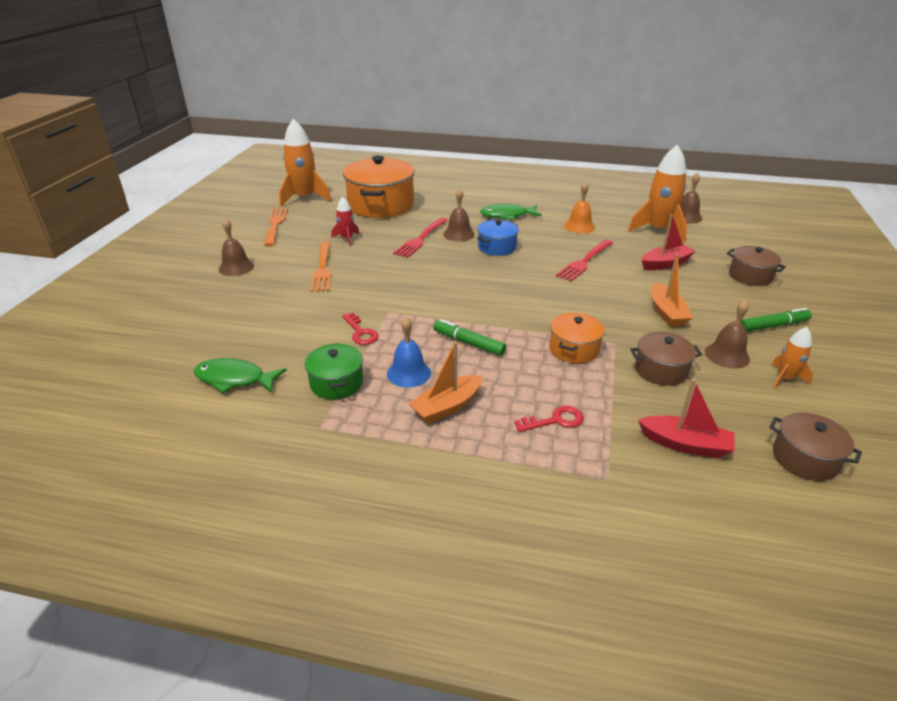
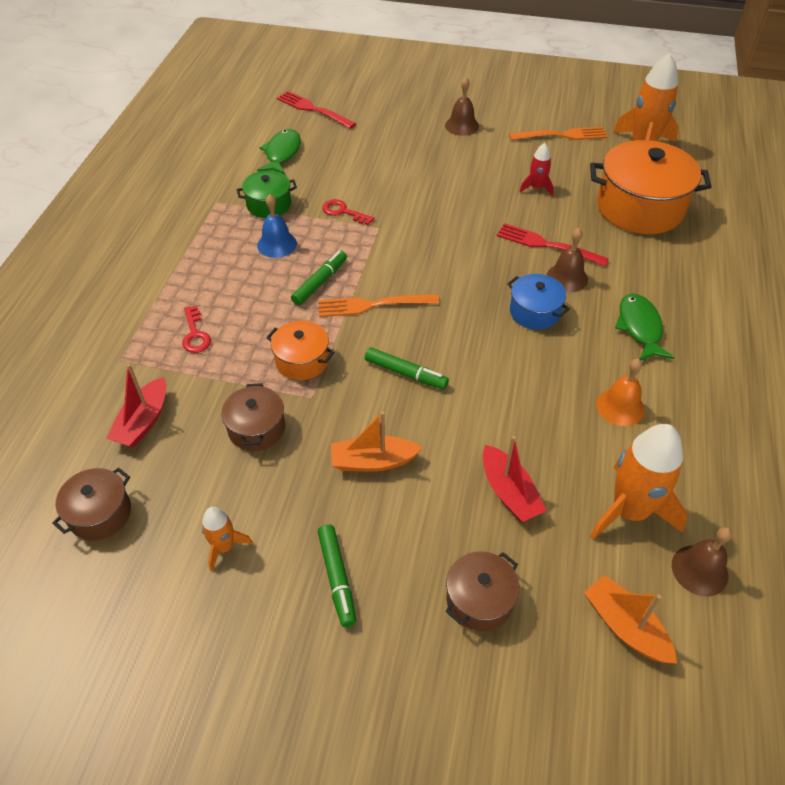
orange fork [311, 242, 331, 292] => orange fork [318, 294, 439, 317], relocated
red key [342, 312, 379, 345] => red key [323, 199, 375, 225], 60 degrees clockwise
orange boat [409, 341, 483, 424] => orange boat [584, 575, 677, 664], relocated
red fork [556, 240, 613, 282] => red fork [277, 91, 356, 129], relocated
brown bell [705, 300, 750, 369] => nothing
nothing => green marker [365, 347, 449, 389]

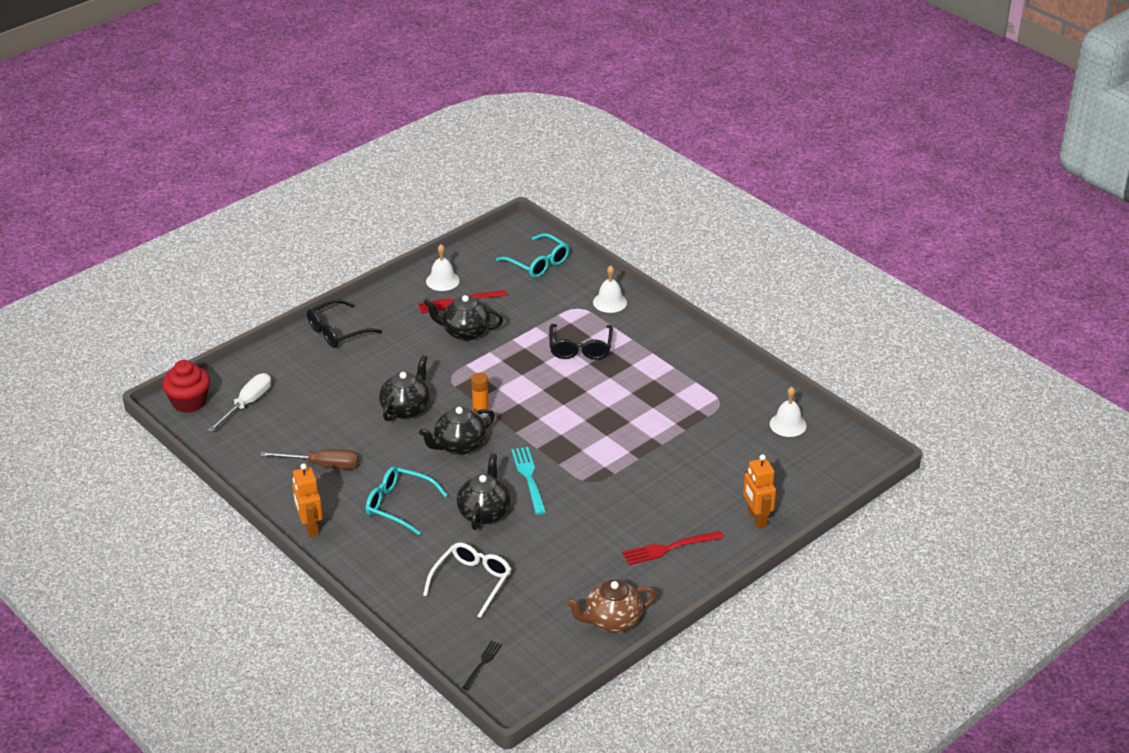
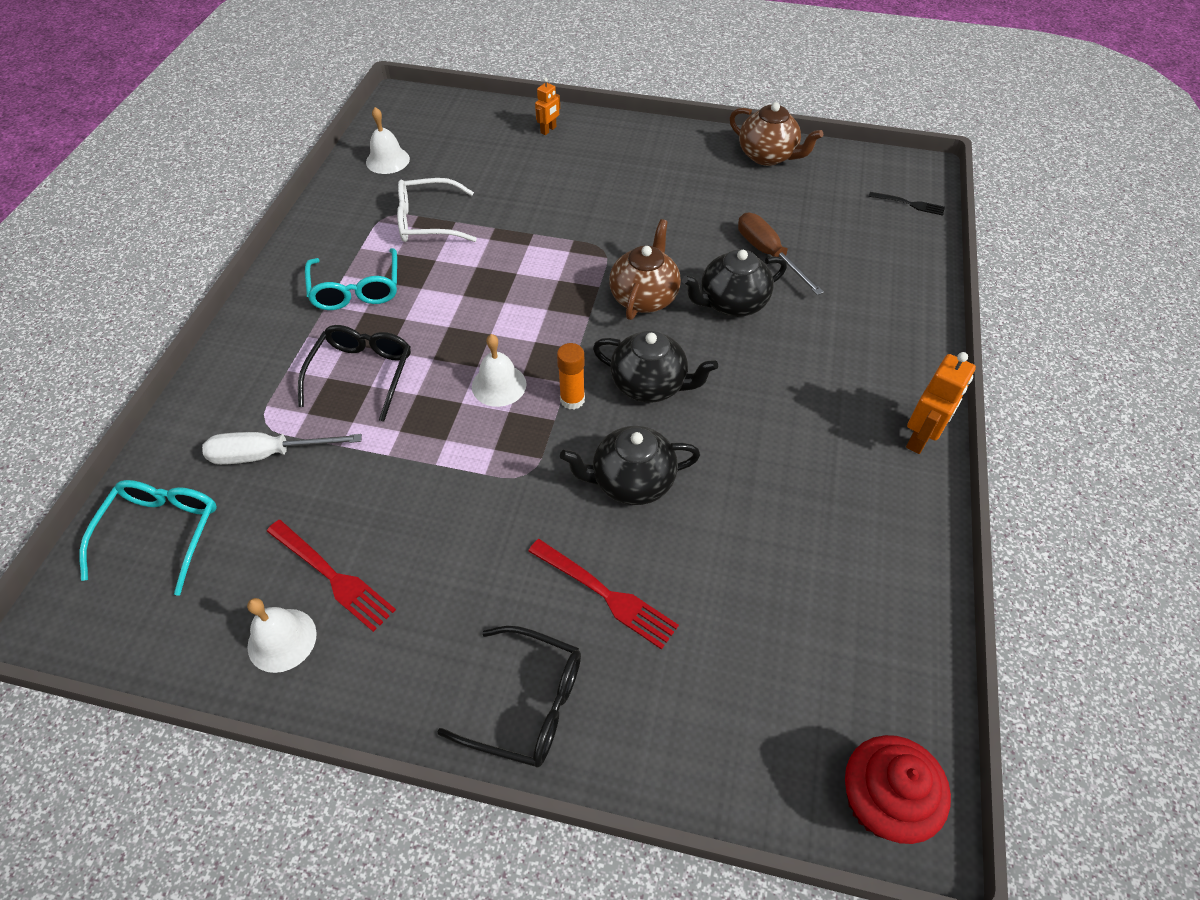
white screwdriver [208, 373, 271, 432] => white screwdriver [202, 432, 362, 465], relocated
brown screwdriver [260, 449, 359, 469] => brown screwdriver [738, 213, 824, 295], relocated
turquoise glasses [366, 466, 447, 535] => turquoise glasses [305, 248, 397, 310], relocated
black teapot [423, 295, 503, 341] => nothing
white glasses [423, 543, 511, 618] => white glasses [397, 178, 477, 242], relocated
black fork [462, 641, 502, 690] => black fork [869, 192, 945, 216], 150 degrees counterclockwise
turquoise fork [511, 447, 546, 515] => brown teapot [609, 219, 681, 320]
black glasses [549, 324, 613, 360] => black glasses [298, 325, 411, 422], 45 degrees counterclockwise
white bell [593, 265, 627, 313] => white bell [472, 334, 527, 407], relocated
red fork [622, 531, 724, 565] => red fork [528, 539, 679, 650], relocated
orange robot [743, 454, 776, 528] => orange robot [535, 78, 560, 135], x0.61

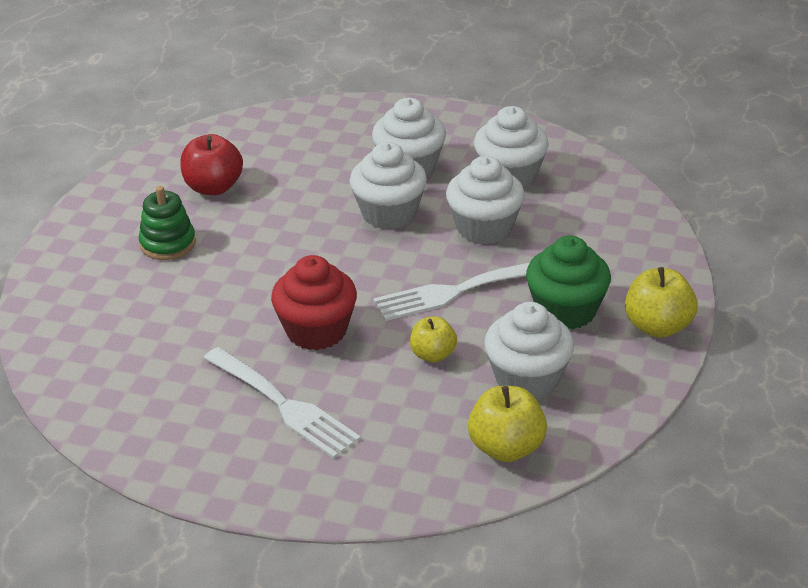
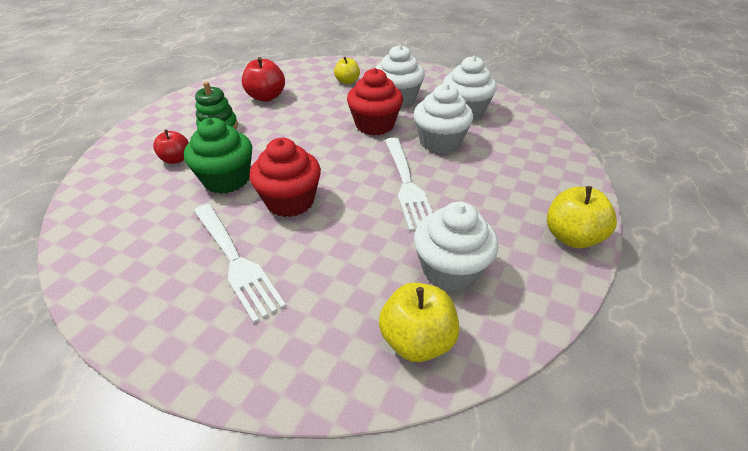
white cupcake [350, 142, 427, 229] => red cupcake [347, 68, 403, 135]
white fork [373, 263, 529, 321] => white fork [385, 138, 433, 231], 90 degrees counterclockwise
yellow apple [410, 316, 457, 362] => yellow apple [334, 57, 360, 85], relocated
green cupcake [526, 236, 611, 330] => green cupcake [184, 118, 252, 194], relocated
nothing => red apple [153, 130, 189, 164]

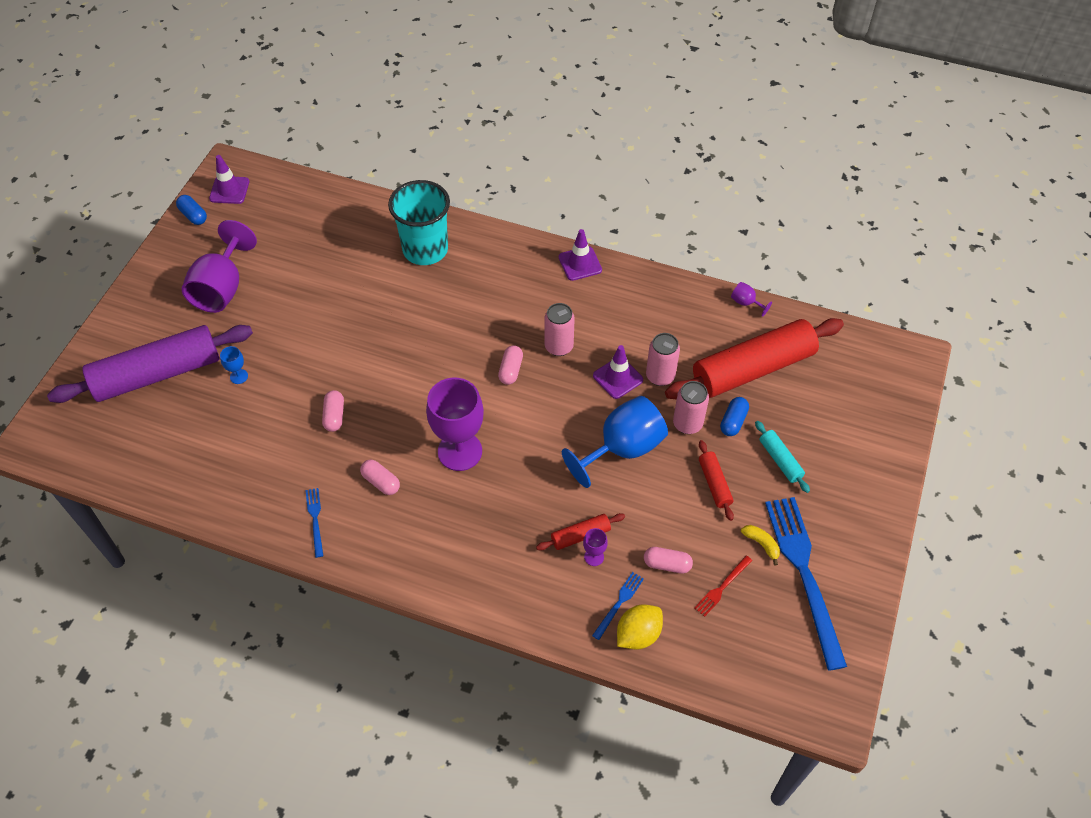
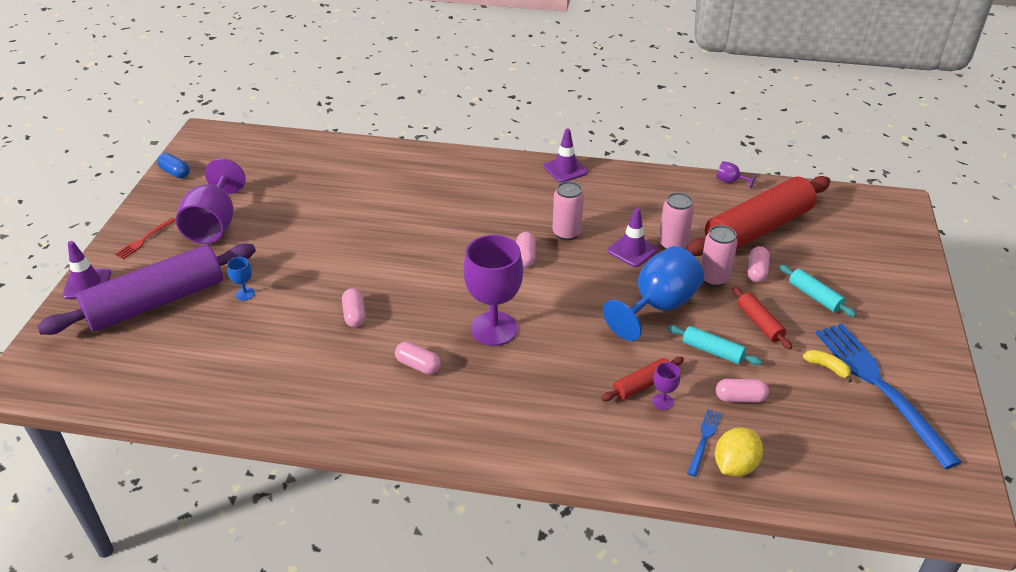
purple traffic cone [209, 155, 249, 204] => purple traffic cone [62, 241, 111, 299], relocated
blue fork [305, 488, 323, 558] => nothing
turquoise cup [388, 180, 450, 265] => nothing
red fork [694, 555, 753, 617] => red fork [115, 218, 176, 259], relocated
blue capsule [720, 397, 749, 436] => pink capsule [747, 246, 770, 282]
nothing => turquoise rolling pin [668, 325, 762, 365]

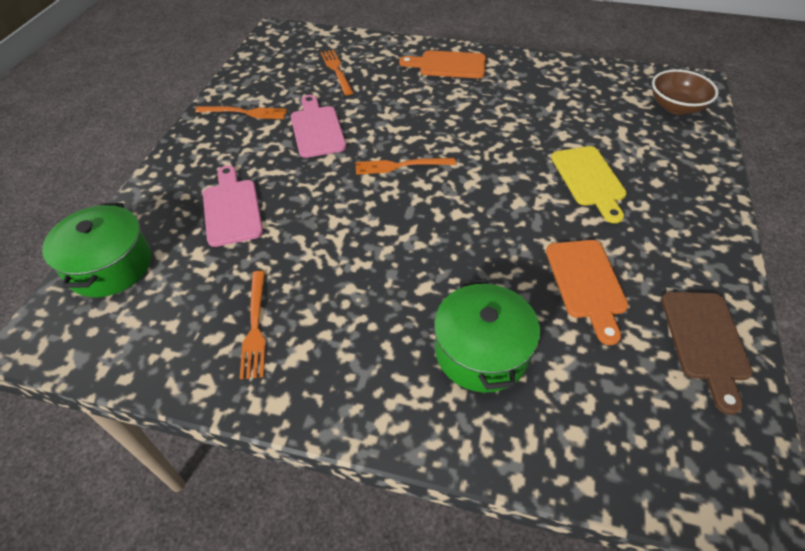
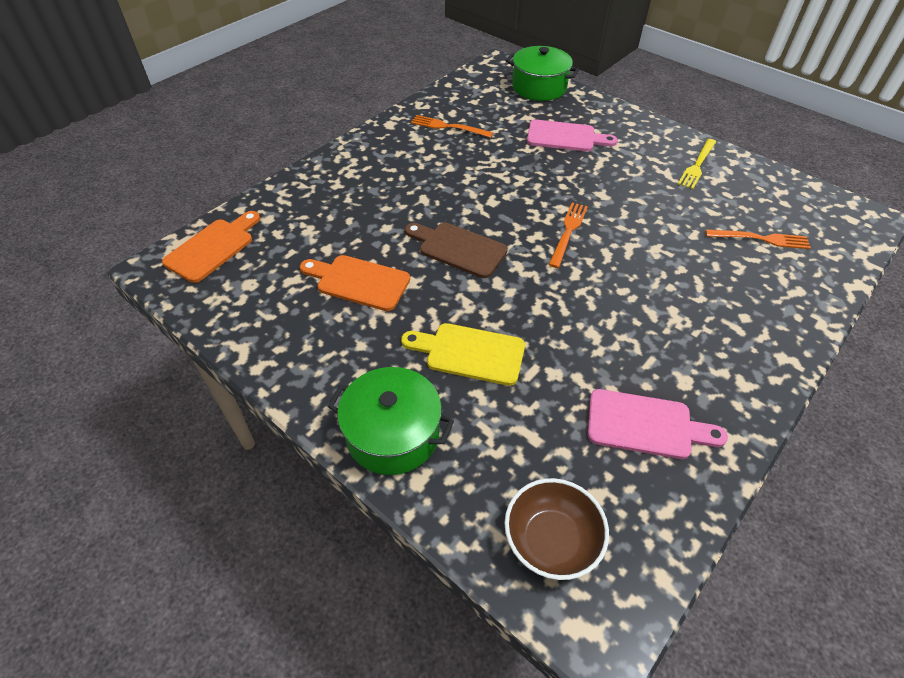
orange fork [195, 106, 287, 119] => yellow fork [678, 139, 716, 189]
pink cutting board [291, 95, 346, 158] => pink cutting board [588, 389, 728, 459], relocated
orange cutting board [399, 50, 486, 78] => orange cutting board [162, 211, 260, 283], relocated
green pot [434, 279, 540, 393] => green pot [327, 367, 454, 475], relocated
brown cutting board [661, 292, 753, 415] => brown cutting board [405, 222, 508, 278], relocated

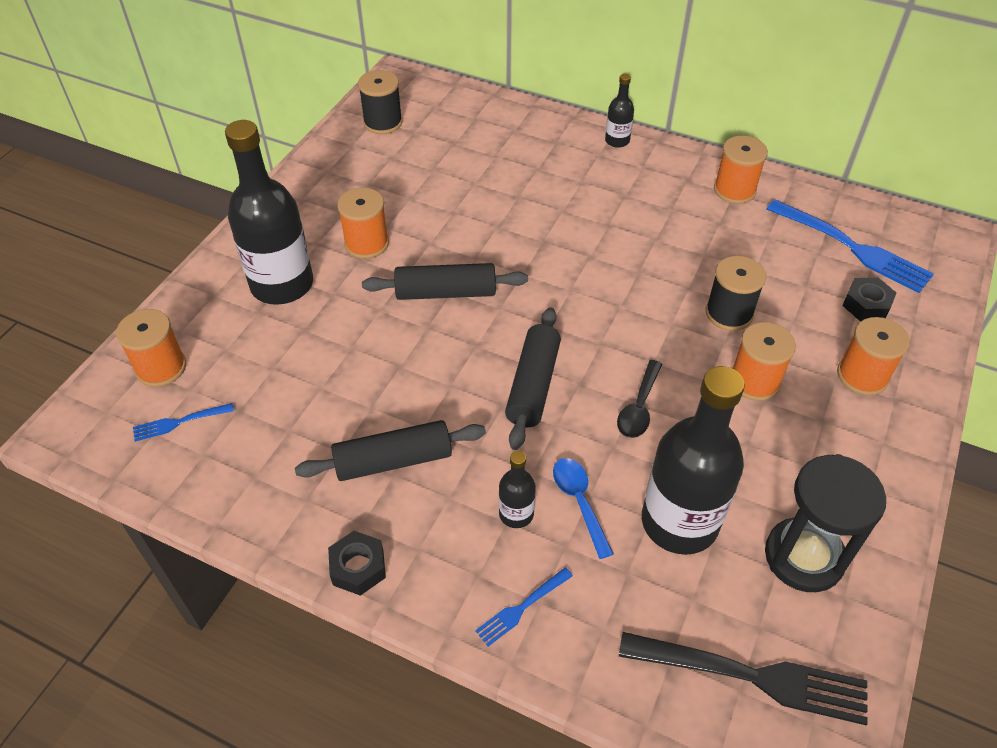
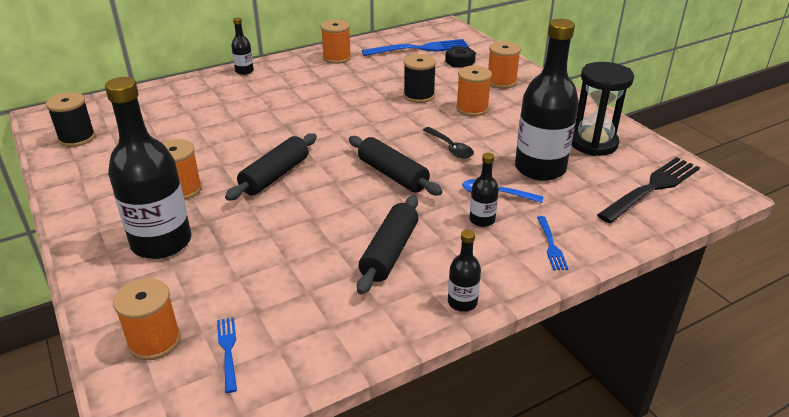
blue fork [133, 403, 234, 442] => blue fork [217, 317, 237, 393], 150 degrees clockwise
black nut [328, 531, 386, 596] => black bottle [448, 230, 481, 312]

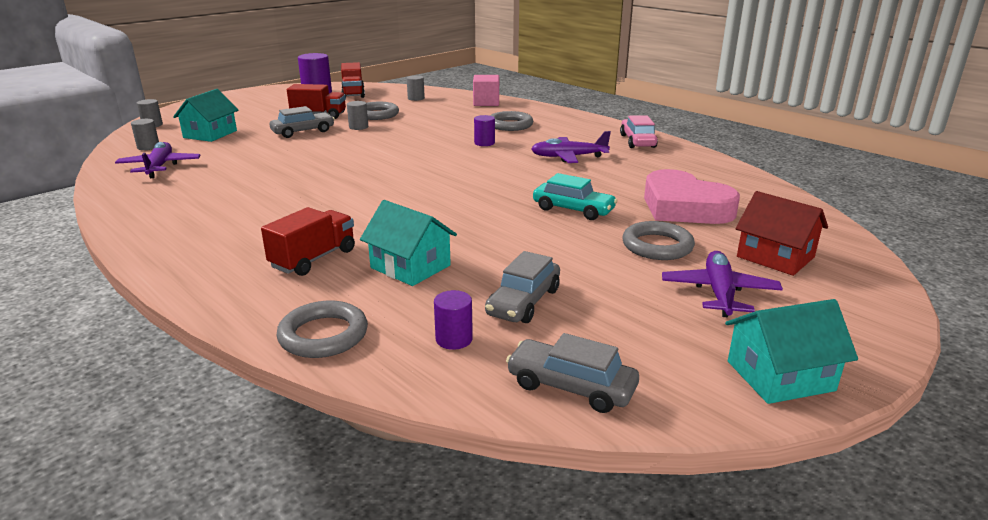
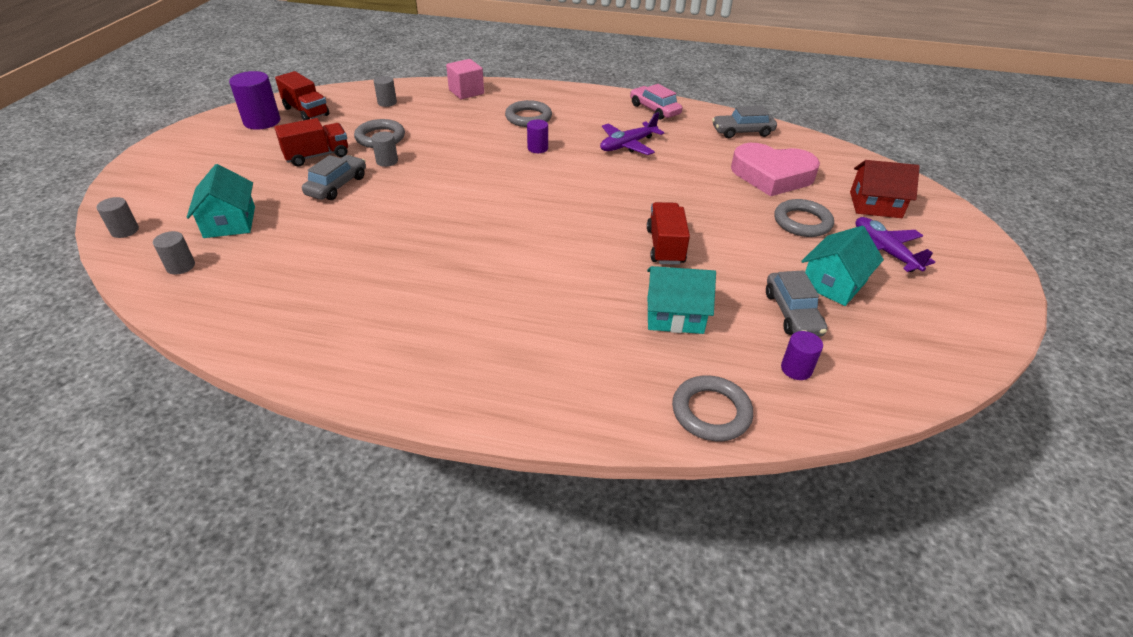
purple plane [115, 142, 201, 178] => nothing
red truck [261, 207, 355, 276] => red truck [647, 202, 690, 265], relocated
grey car [506, 333, 639, 413] => grey car [712, 106, 777, 138], relocated
turquoise car [533, 173, 618, 220] => nothing
turquoise house [725, 299, 858, 404] => turquoise house [801, 226, 884, 306], relocated

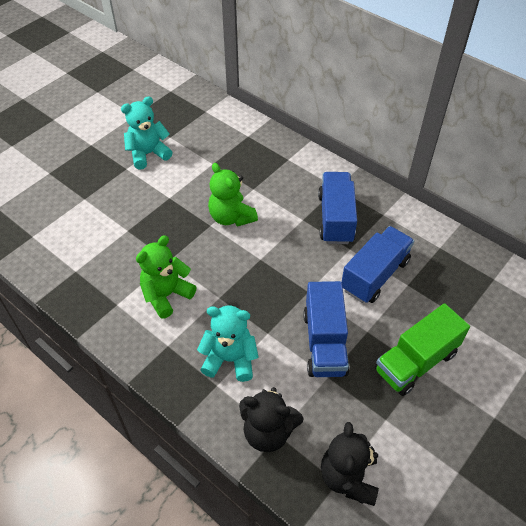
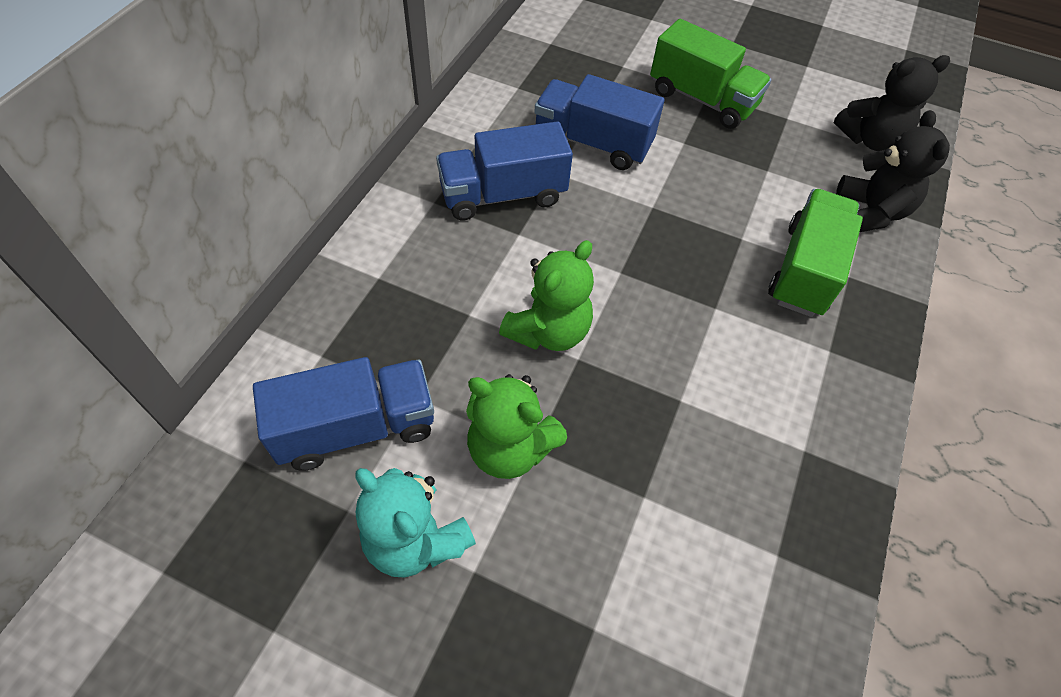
green teddy bear [136, 235, 197, 319] => green teddy bear [466, 374, 567, 479], relocated
turquoise teddy bear [197, 306, 259, 382] => green truck [768, 189, 863, 317]
blue truck [303, 281, 350, 377] => blue truck [253, 357, 434, 471], relocated

